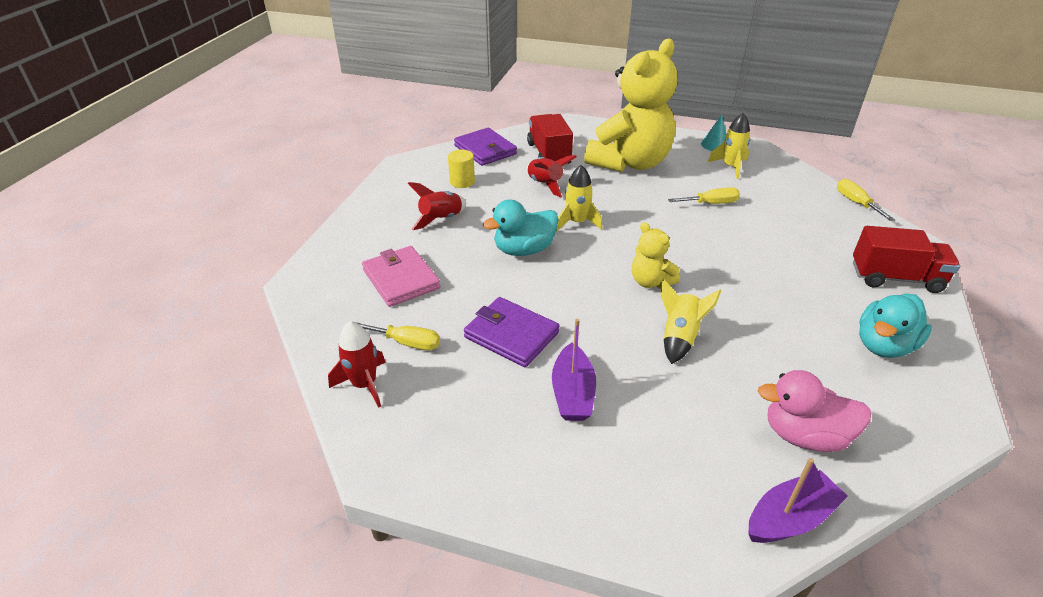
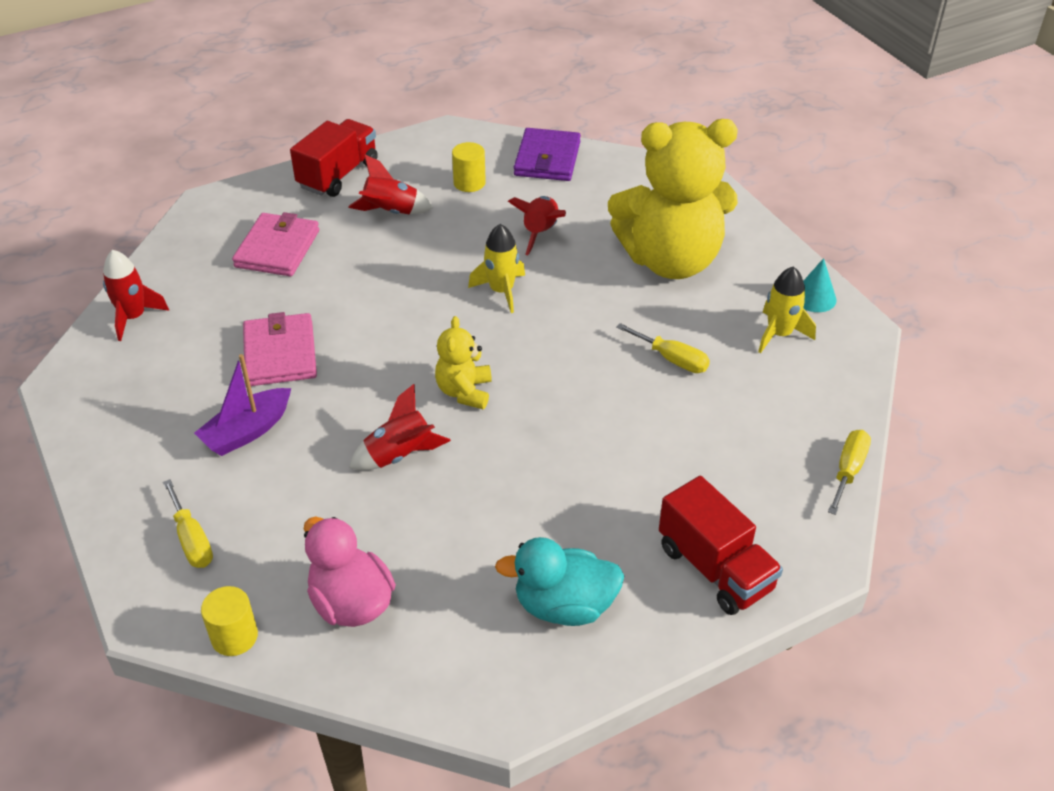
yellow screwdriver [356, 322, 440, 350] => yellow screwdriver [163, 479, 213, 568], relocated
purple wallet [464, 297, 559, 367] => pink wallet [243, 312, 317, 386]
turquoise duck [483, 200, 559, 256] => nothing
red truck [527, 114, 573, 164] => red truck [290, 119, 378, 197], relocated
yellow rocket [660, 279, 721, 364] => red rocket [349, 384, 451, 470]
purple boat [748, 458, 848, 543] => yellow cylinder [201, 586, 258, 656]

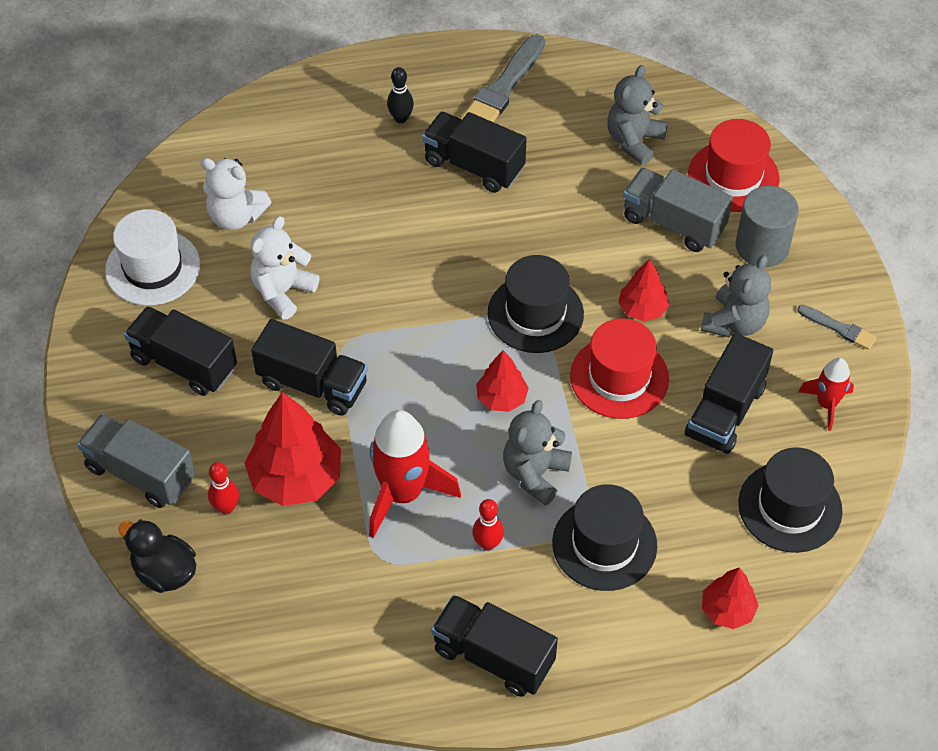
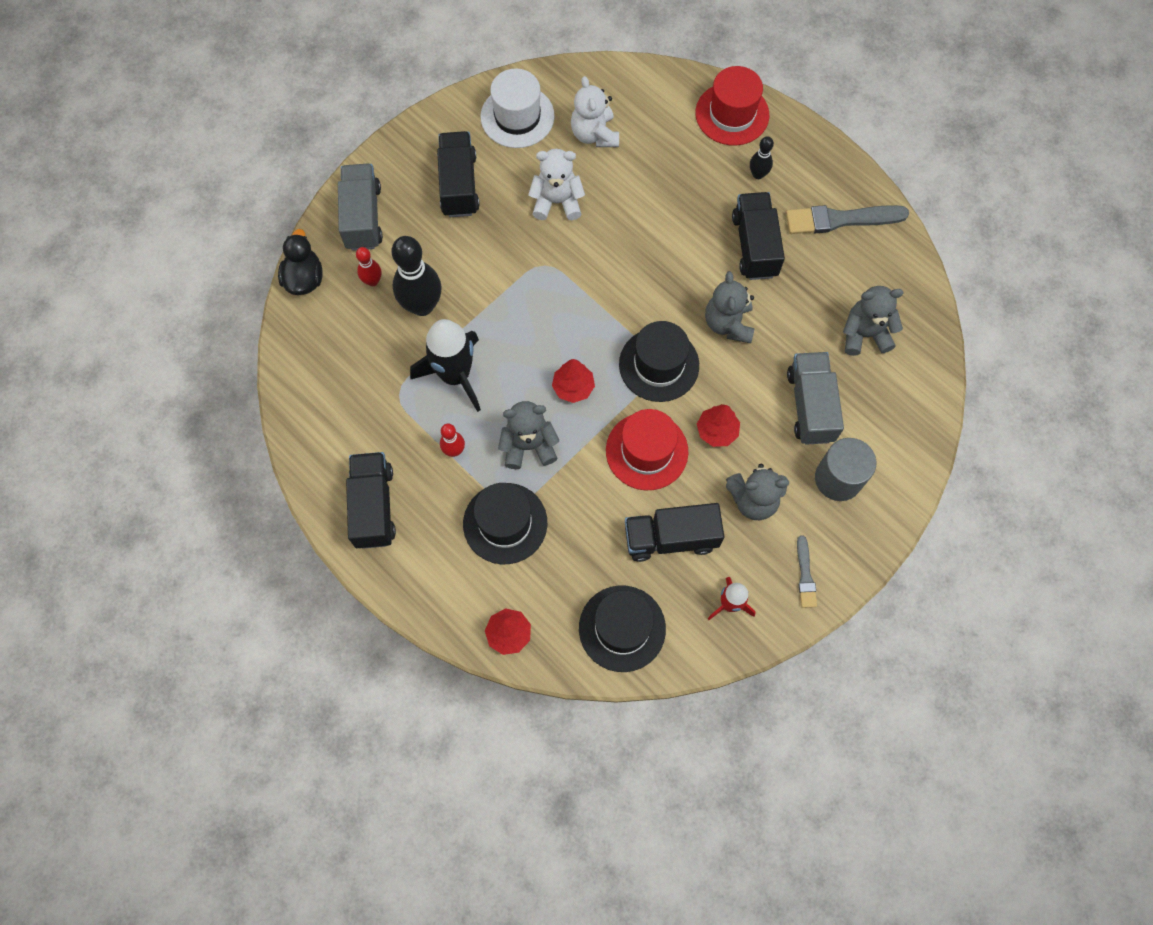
red tree [244, 392, 341, 506] => black bowling pin [391, 236, 442, 316]
black truck [251, 319, 368, 416] => nothing
red rocket [369, 410, 461, 538] => black rocket [410, 319, 481, 412]
red hat [688, 119, 780, 212] => red hat [695, 66, 769, 146], relocated
nothing => grey teddy bear [705, 271, 755, 343]

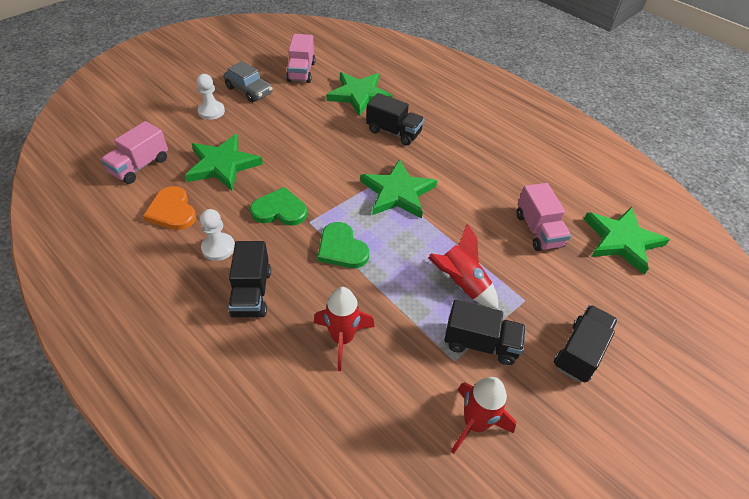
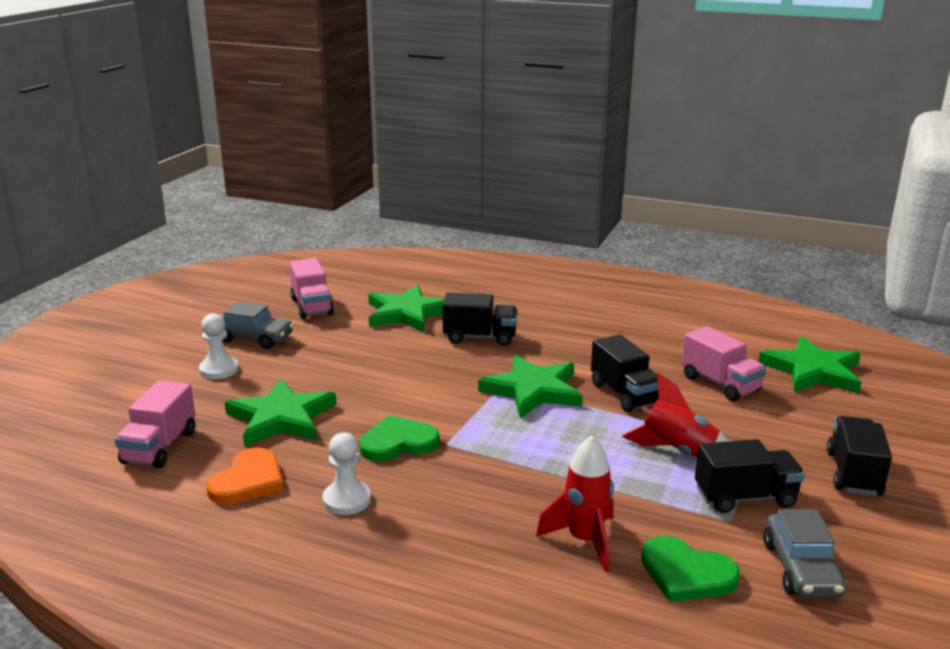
orange heart [143, 186, 196, 230] => orange heart [206, 447, 283, 504], 105 degrees counterclockwise
black truck [228, 241, 271, 317] => black truck [591, 335, 659, 413], relocated
green heart [318, 222, 369, 268] => green heart [641, 536, 740, 602], relocated
red rocket [451, 377, 516, 454] => grey car [763, 509, 846, 598]

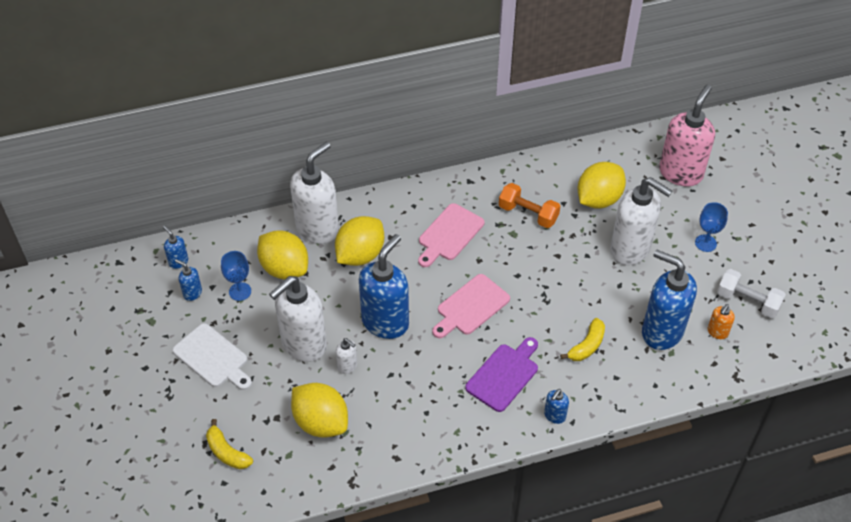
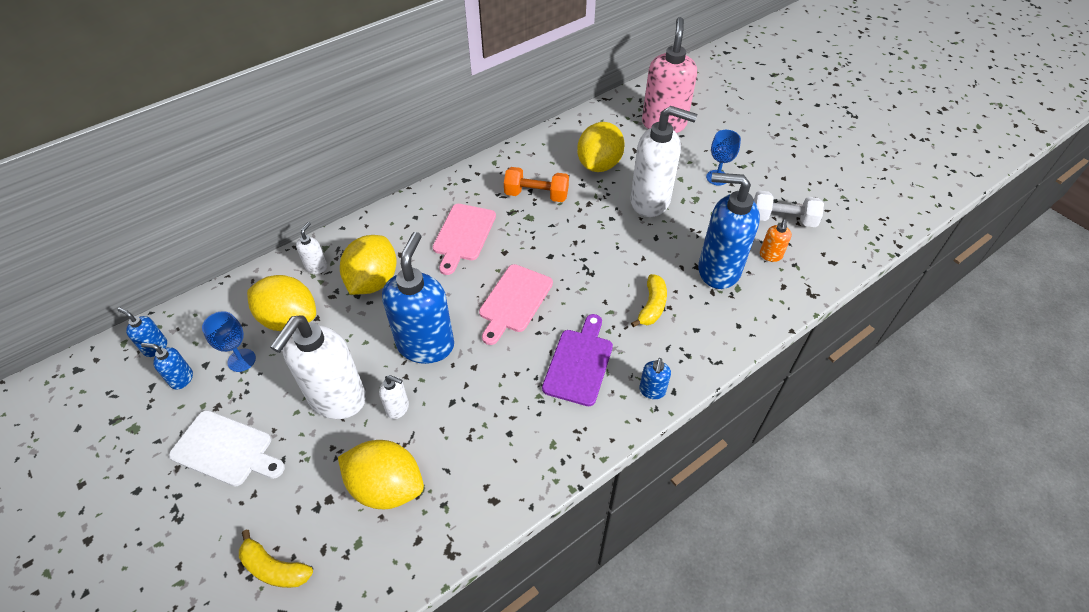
white soap dispenser [290, 142, 339, 244] => white soap dispenser [296, 222, 327, 274], x0.43

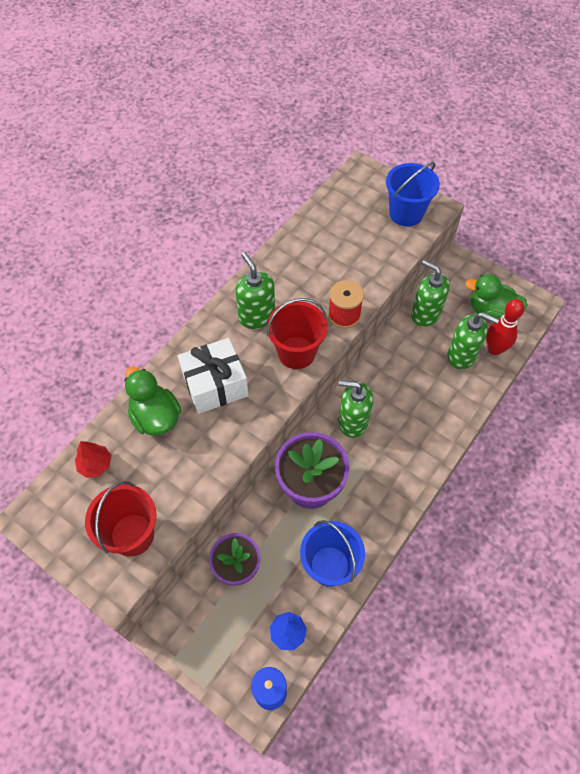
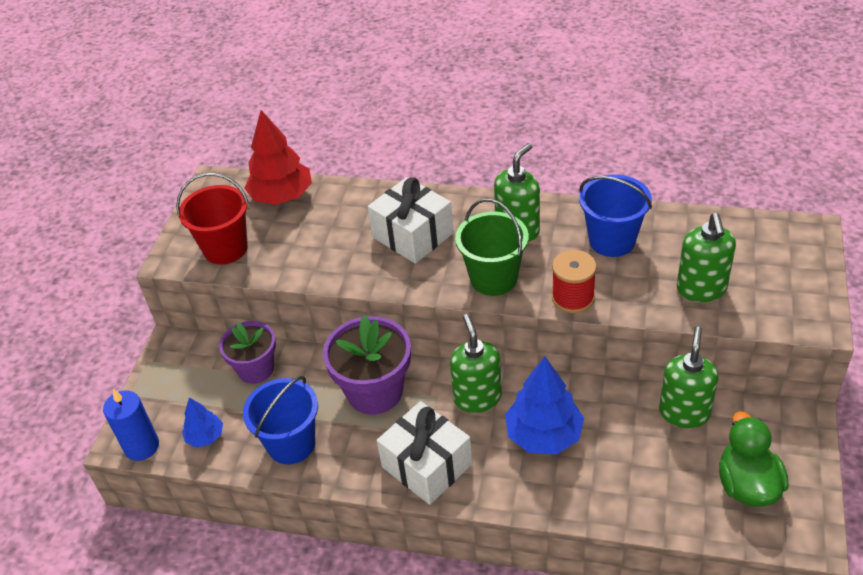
red tree [75, 441, 111, 478] => red tree [244, 110, 312, 205], x1.84
green duck [124, 366, 181, 436] => nothing
red bucket [267, 298, 328, 369] => green bucket [455, 198, 529, 296]
blue bucket [386, 162, 440, 227] => blue bucket [579, 174, 652, 257], relocated
green soap dispenser [448, 312, 499, 370] => green soap dispenser [677, 213, 736, 302], relocated
red bowling pin [486, 299, 524, 355] => nothing
nothing => white gift [377, 401, 472, 505]
nothing => blue tree [505, 356, 584, 454]

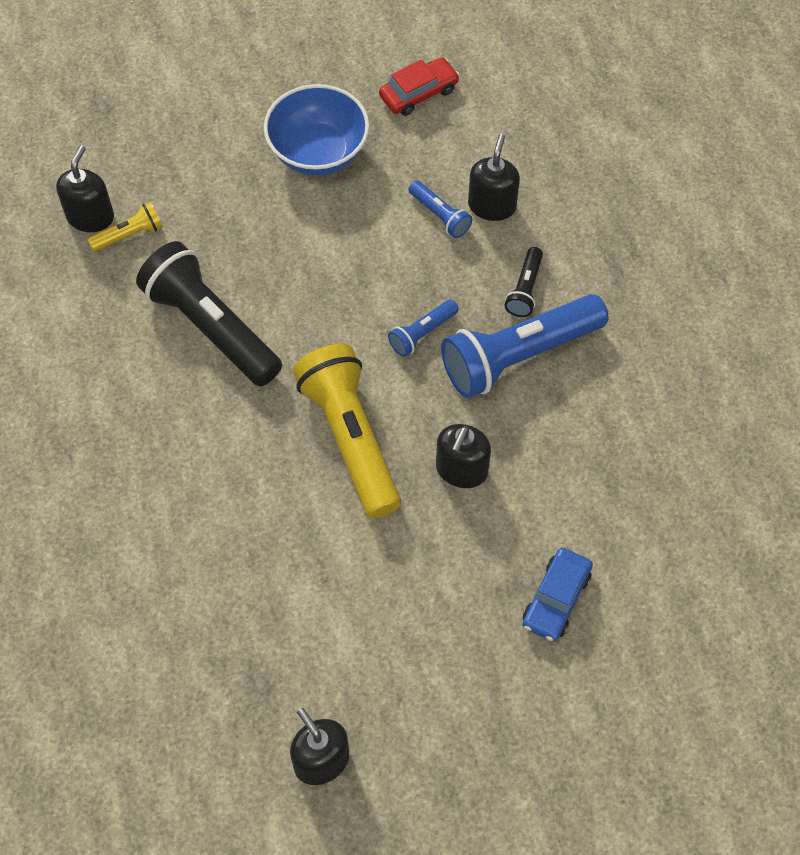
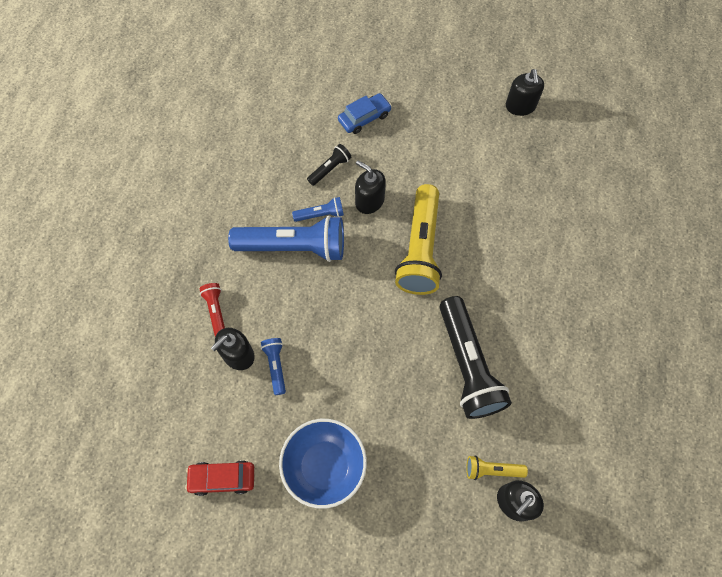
blue flashlight [388, 299, 459, 357] => blue flashlight [292, 197, 344, 222], relocated
black soap dispenser [436, 424, 491, 488] => black soap dispenser [355, 160, 386, 214], 105 degrees counterclockwise
black flashlight [505, 247, 543, 317] => black flashlight [307, 144, 351, 186], relocated
nothing => red flashlight [199, 283, 225, 336]

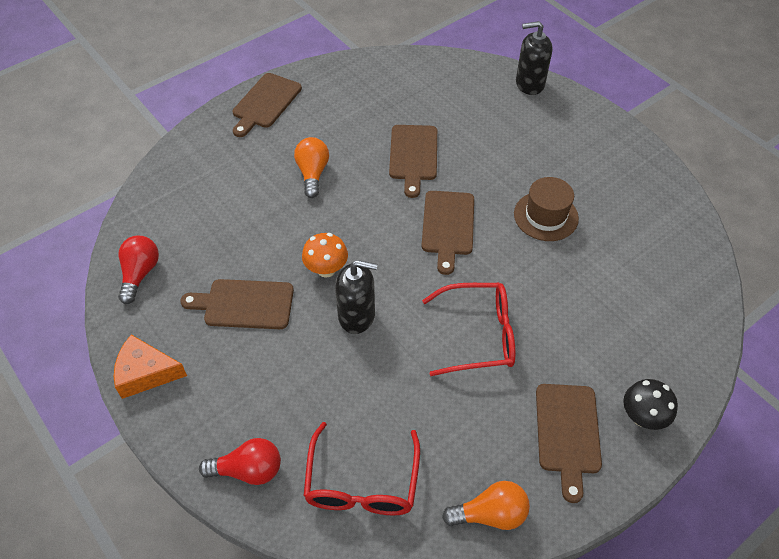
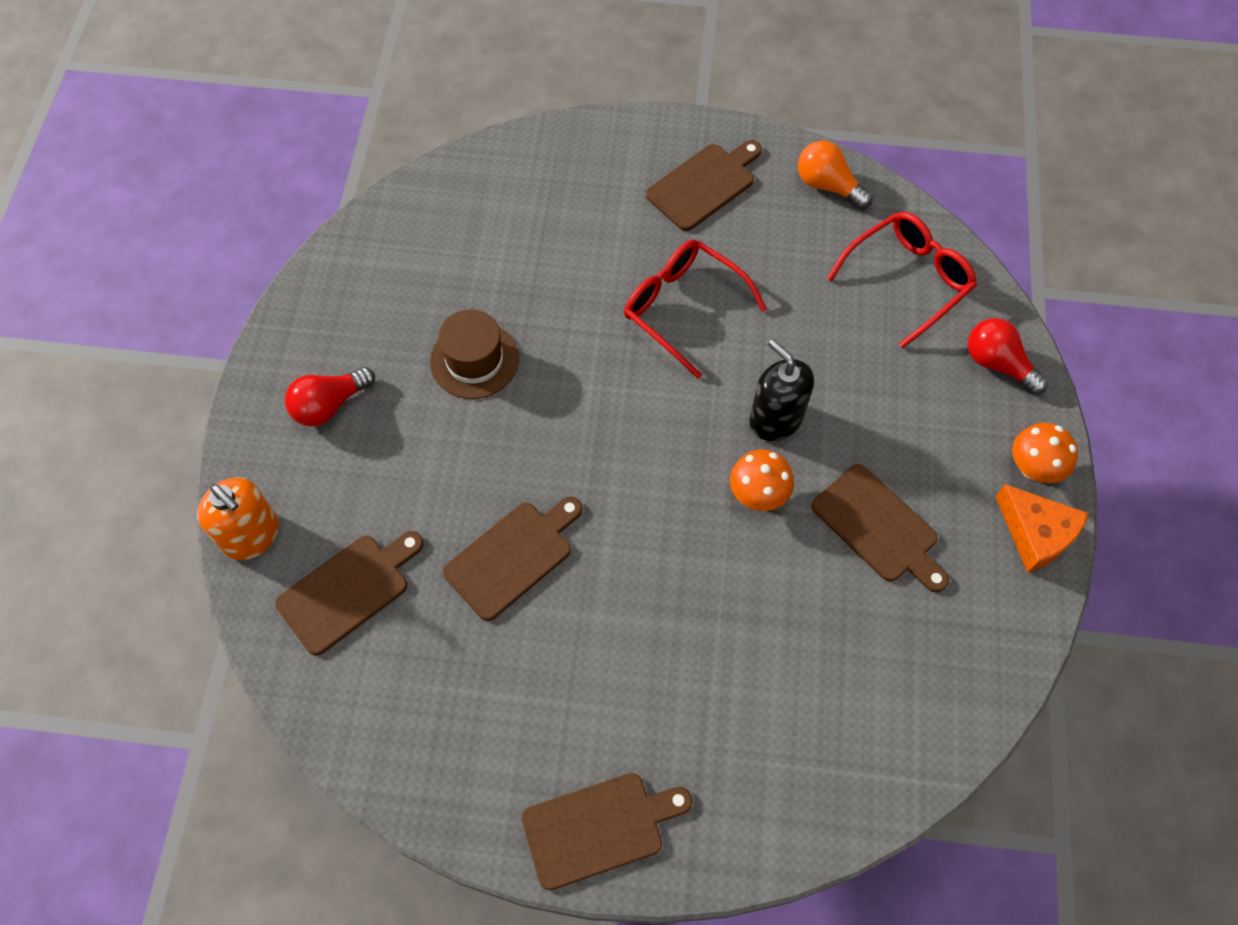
red light bulb [118, 235, 159, 304] => red light bulb [285, 367, 375, 427], relocated
orange light bulb [294, 137, 329, 198] => nothing
brown cutting board [422, 191, 474, 275] => brown cutting board [275, 531, 424, 656], relocated
black soap dispenser [516, 21, 552, 95] => orange soap dispenser [197, 477, 279, 560]
black mushroom [623, 379, 678, 430] => nothing
nothing => orange mushroom [1012, 423, 1078, 483]

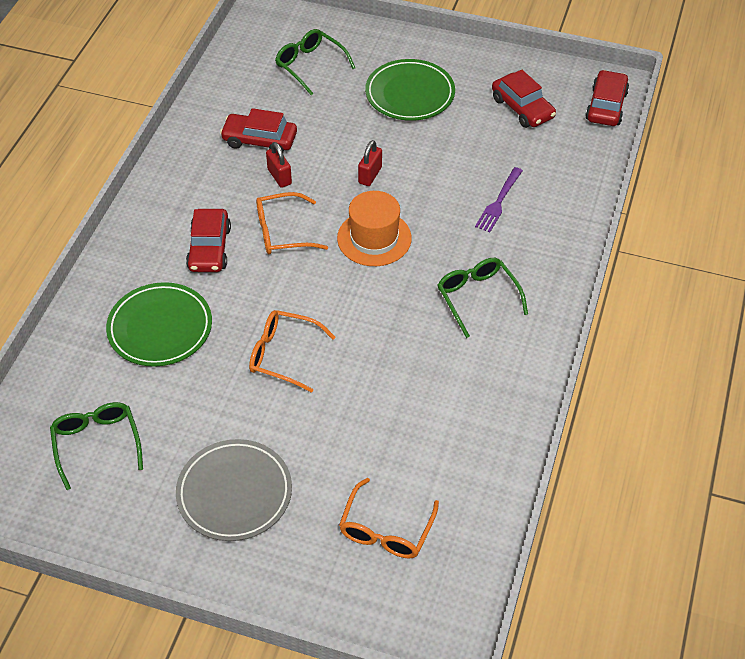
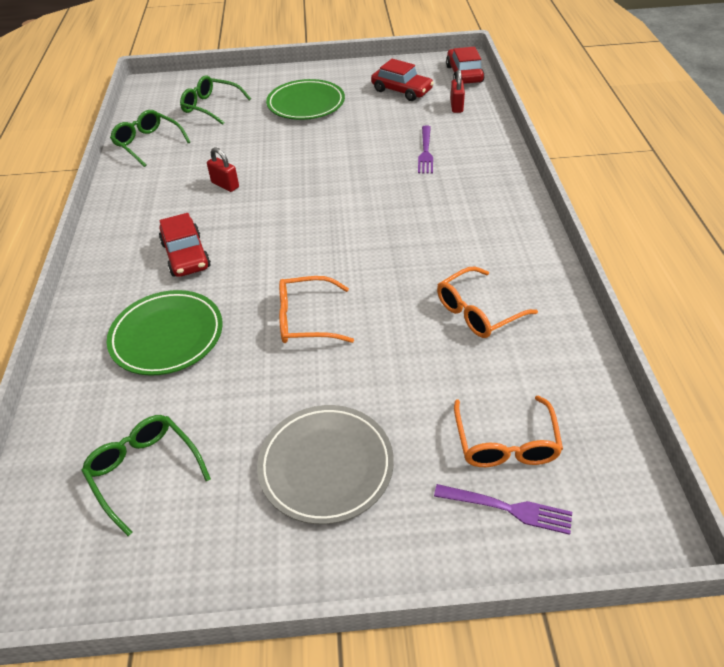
red car [220, 108, 297, 152] => nothing
orange glasses [256, 192, 328, 254] => orange glasses [437, 266, 538, 338], relocated
orange hat [337, 191, 412, 266] => nothing
red padlock [358, 140, 382, 186] => red padlock [450, 70, 465, 113], relocated
green glasses [437, 258, 528, 338] => green glasses [110, 110, 190, 167], relocated
nothing => purple fork [434, 484, 572, 535]

